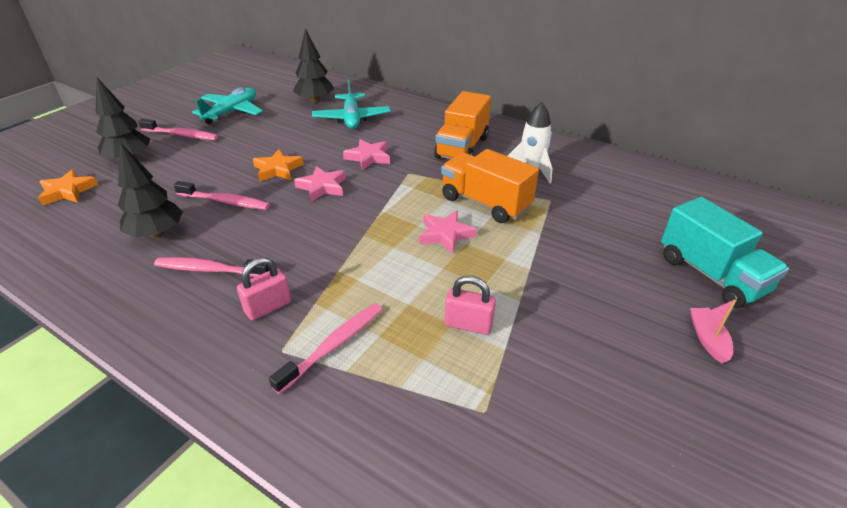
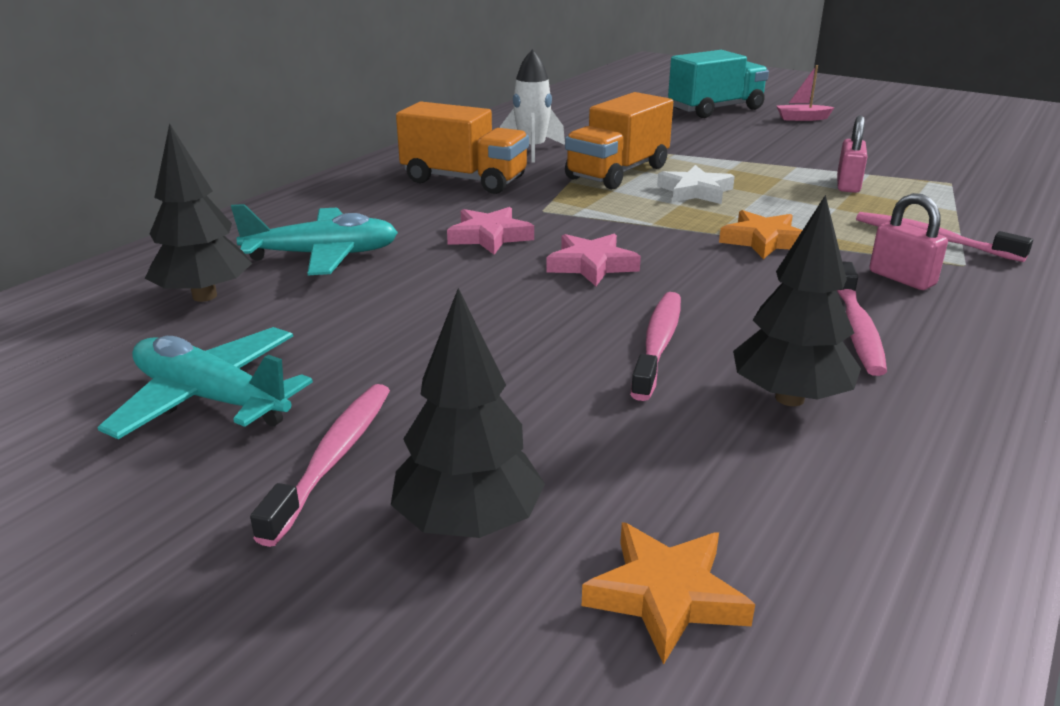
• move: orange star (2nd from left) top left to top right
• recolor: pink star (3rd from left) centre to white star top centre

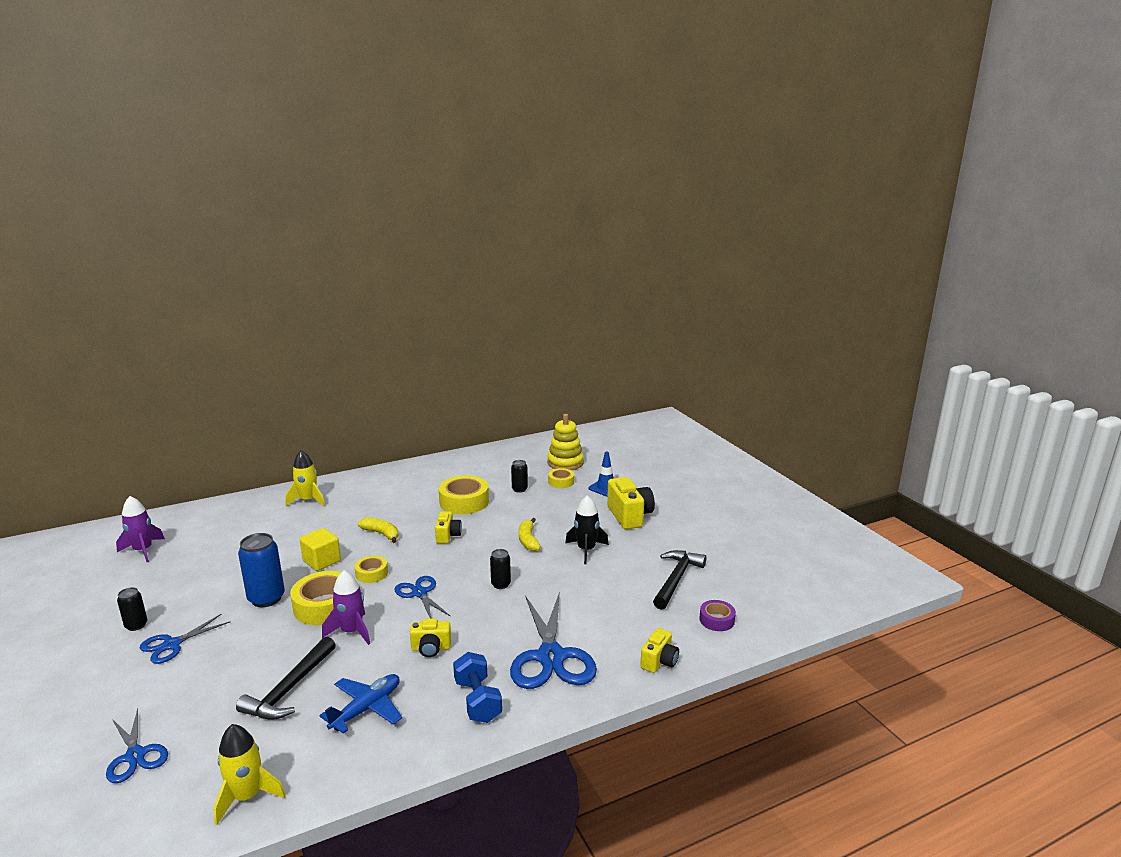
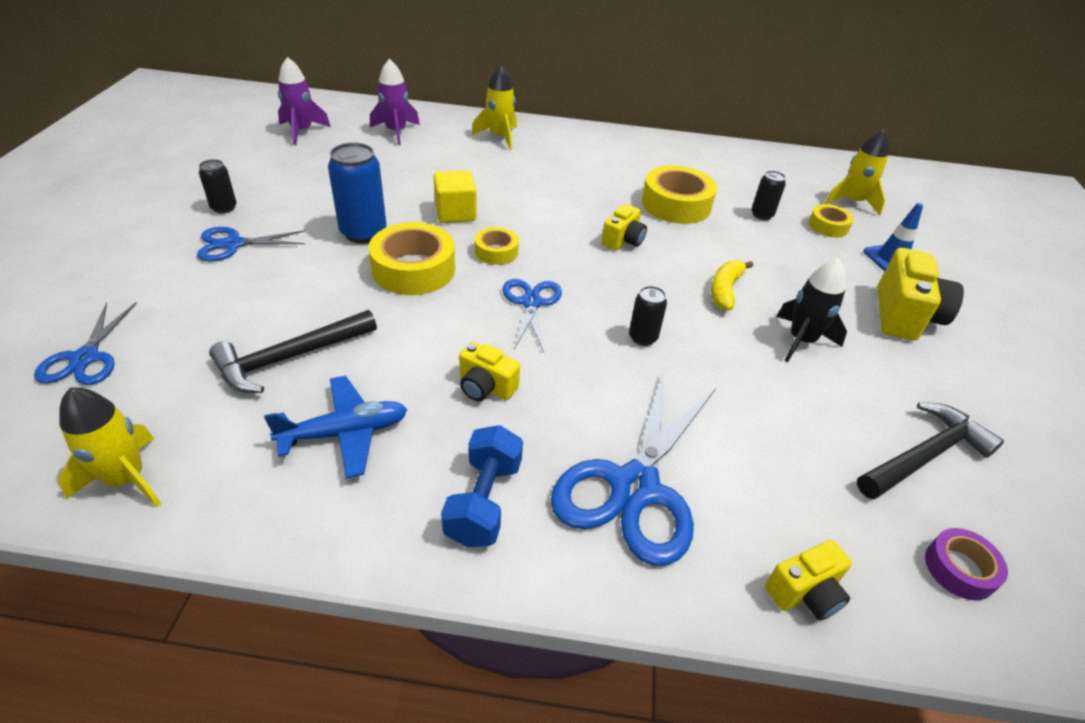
• delete: yellow banana (1st from left) centre
• move: purple rocket (2nd from left) bottom left to top centre
• replace: yellow stacking toy centre to yellow rocket (3rd from left) top right

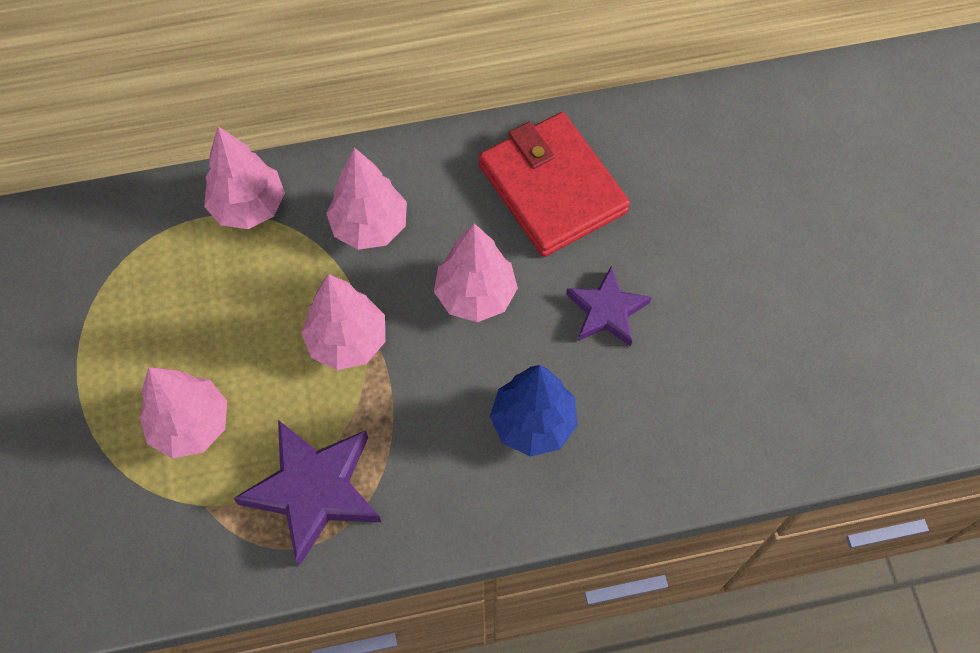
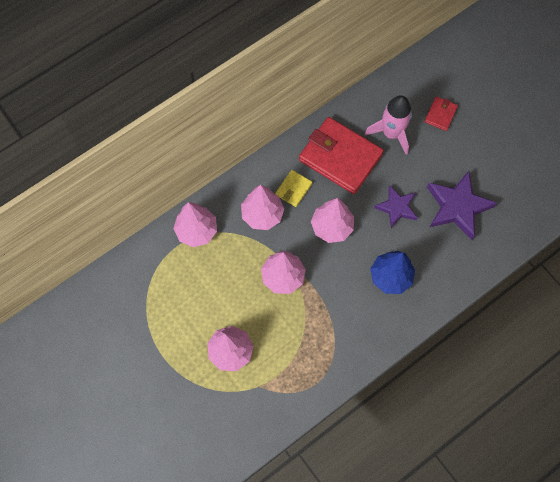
• insert: yellow wallet centre
• insert: pink rocket top right
• insert: red wallet (2nd from left) top right
• move: purple star (1st from left in the first image) bottom left to purple star (2nd from left) middle right

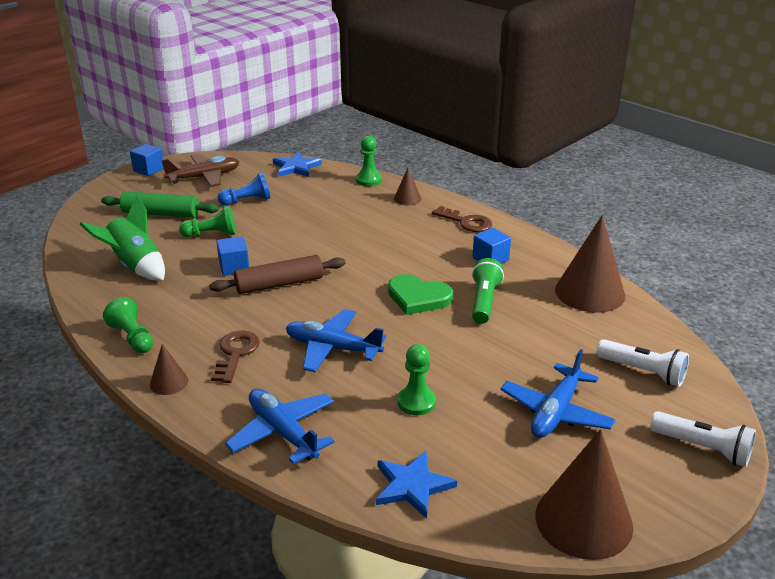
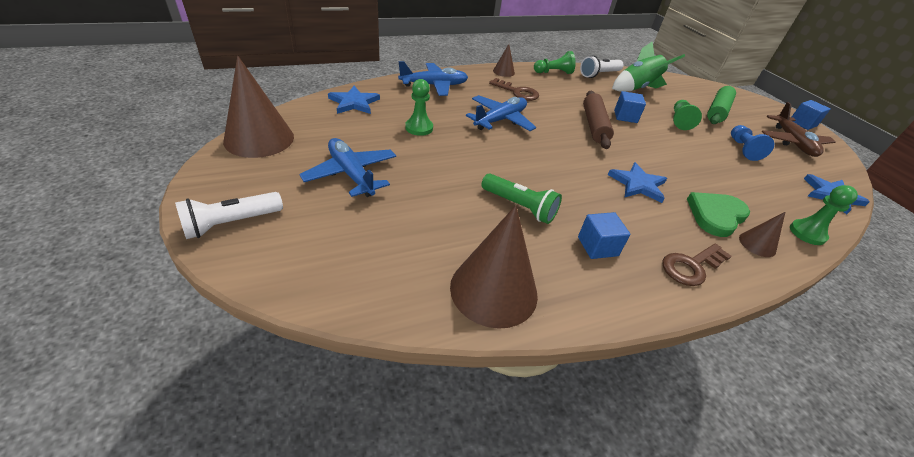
• insert: blue star (2nd from left) middle right
• move: green heart centre to middle right
• move: white flashlight (1st from left in the first image) middle right to white flashlight (2nd from left) top centre

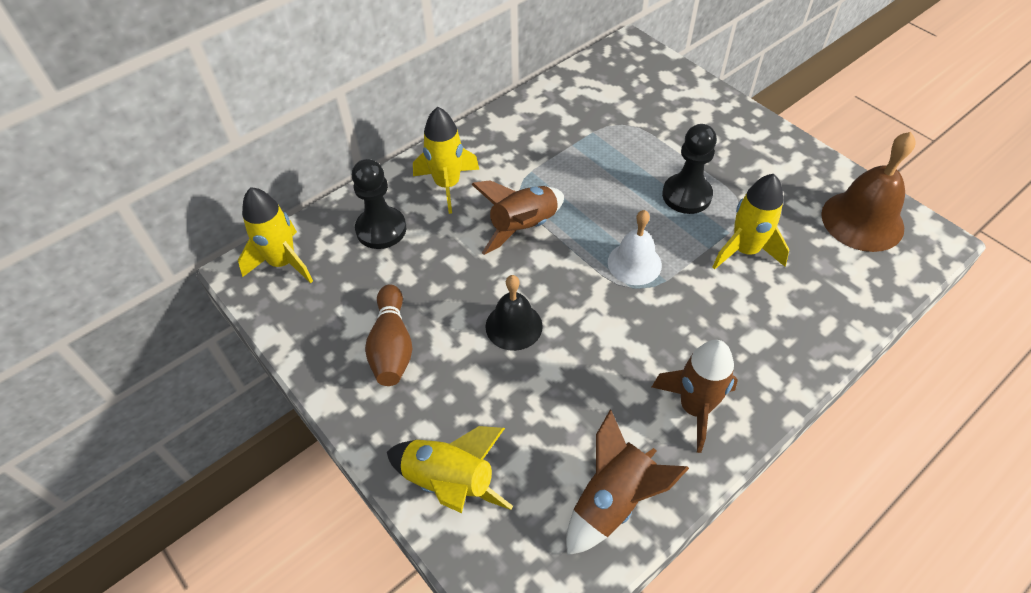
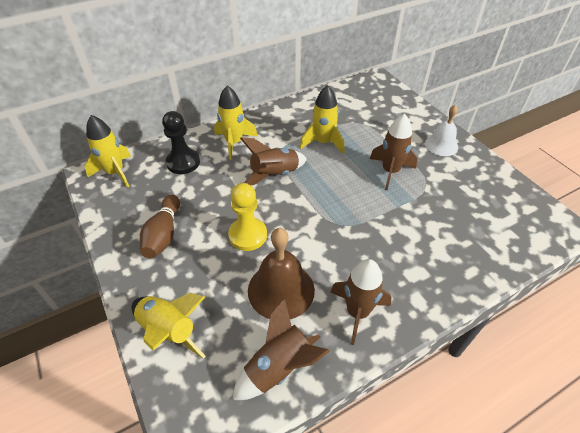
• move: white bell centre to top right
• move: yellow rocket (4th from left) middle right to top centre
• move: brown bell top right to centre
• replace: black bell centre to yellow pawn centre
• replace: black pawn (2nd from left) top right to brown rocket (4th from left) middle right

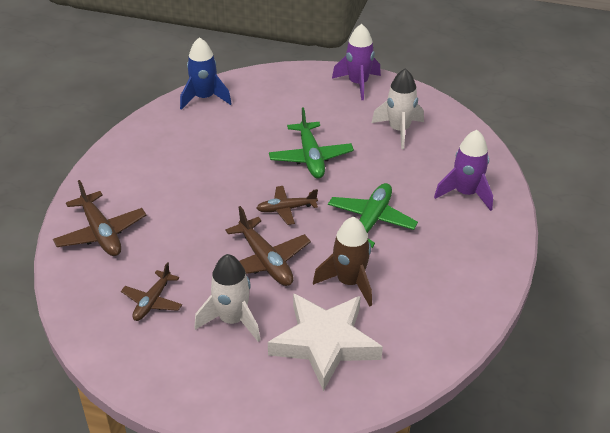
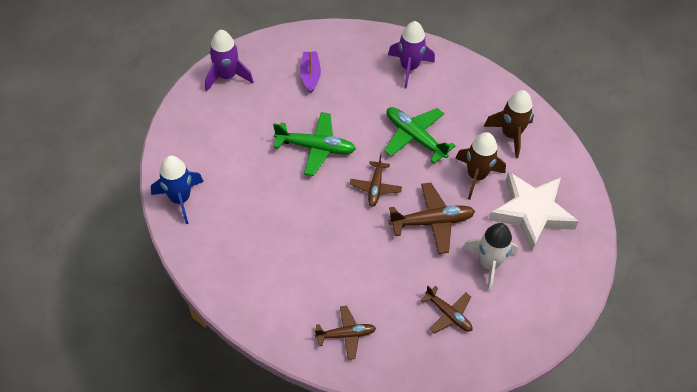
• insert: brown rocket (2nd from left) top right
• replace: white rocket (2nd from left) top centre to purple boat top centre
• resize: brown plane (1st from left) middle left = bottom centre x0.65

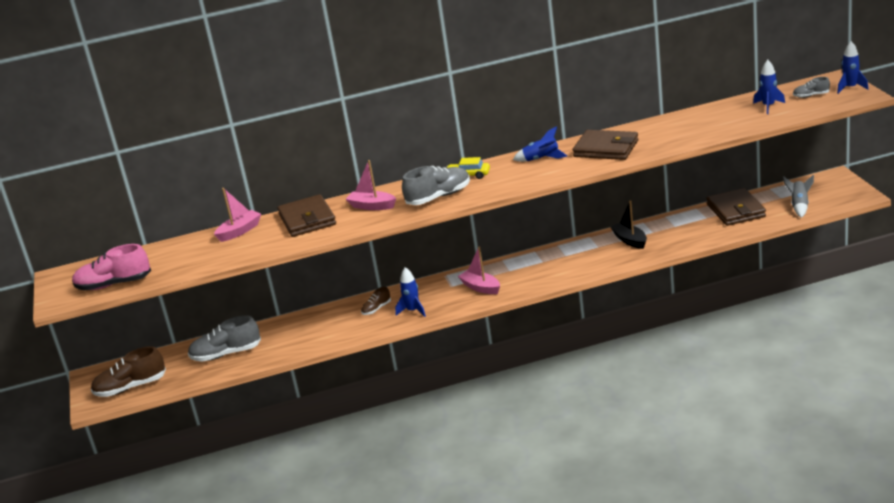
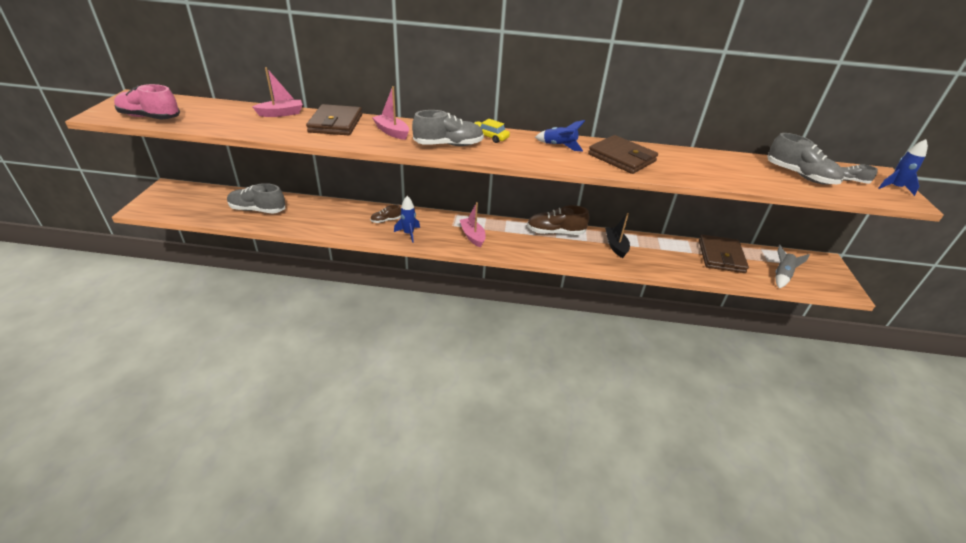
• move: brown shoe (1st from left in the first image) bottom left to brown shoe (2nd from left) centre
• replace: blue rocket (3rd from left) top right to grey shoe (3rd from left) top right

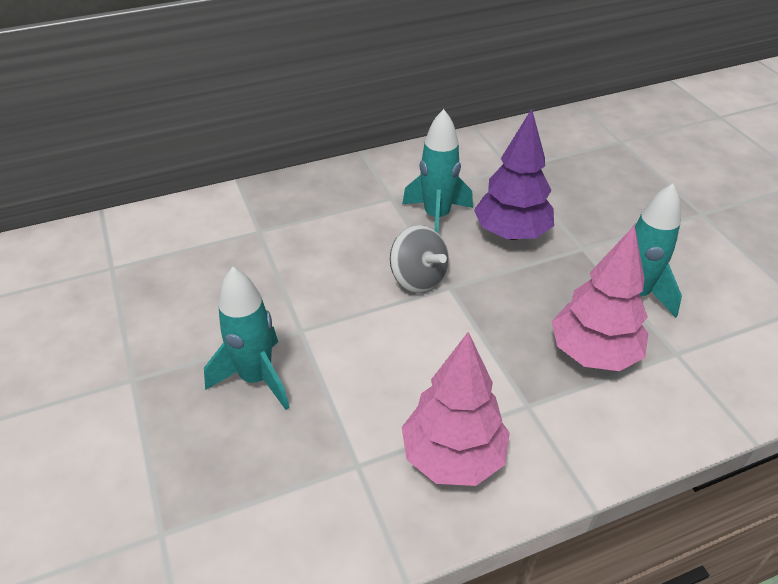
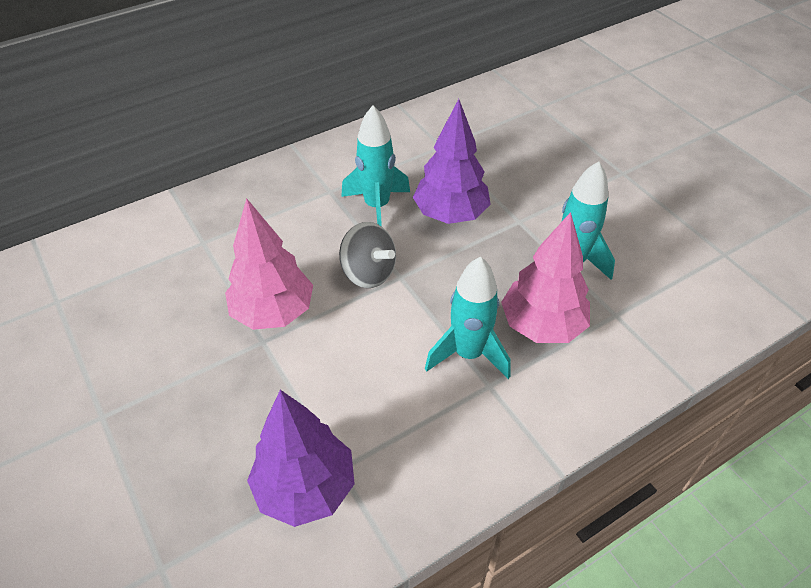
• insert: purple tree (1st from left) bottom centre
• move: turquoise rocket (1st from left in the first image) middle left to turquoise rocket (2nd from left) centre
• move: pink tree (1st from left) bottom centre to middle left

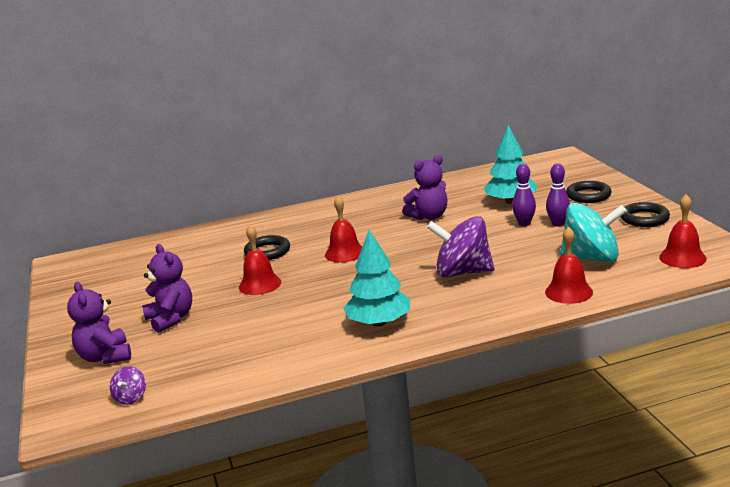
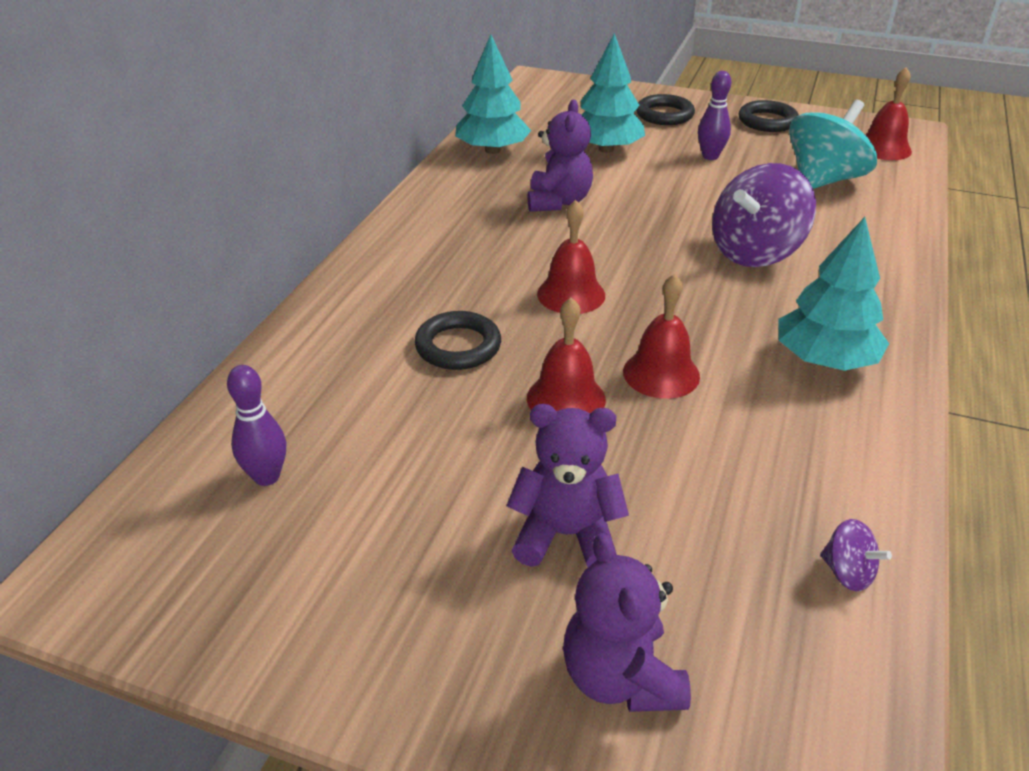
• insert: turquoise tree (1st from left) top centre
• move: purple spinning top (1st from left in the first image) bottom left to purple spinning top (2nd from left) bottom right
• move: purple bowling pin (1st from left) middle right to middle left
• move: red bell (3rd from left) middle right to centre
• rotate: purple teddy bear (1st from left in the first image) middle left = bottom centre 60 degrees clockwise

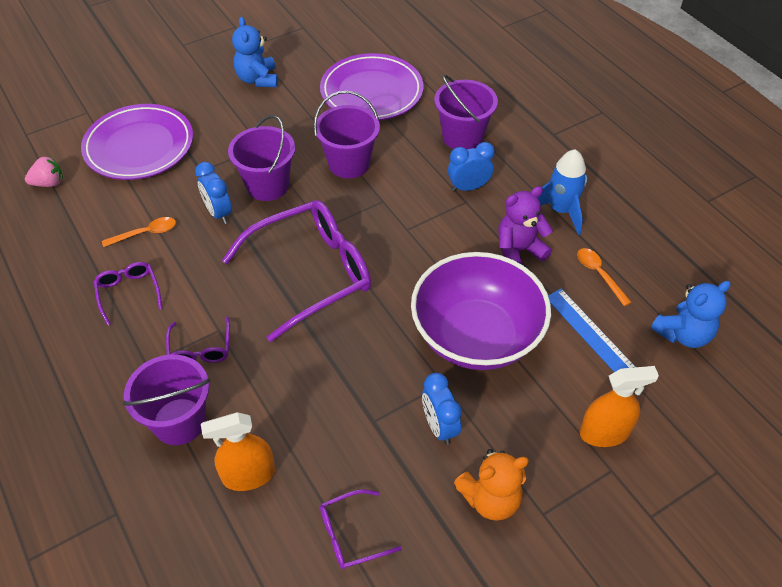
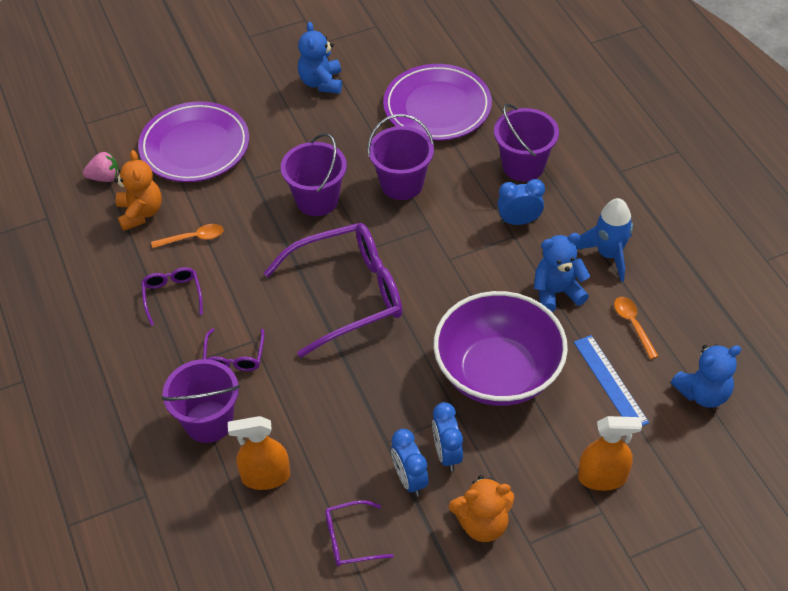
• insert: orange teddy bear (1st from left) top left
• move: blue clock (1st from left) top left to bottom centre
• recolor: purple teddy bear middle right to blue teddy bear (2nd from left) middle right

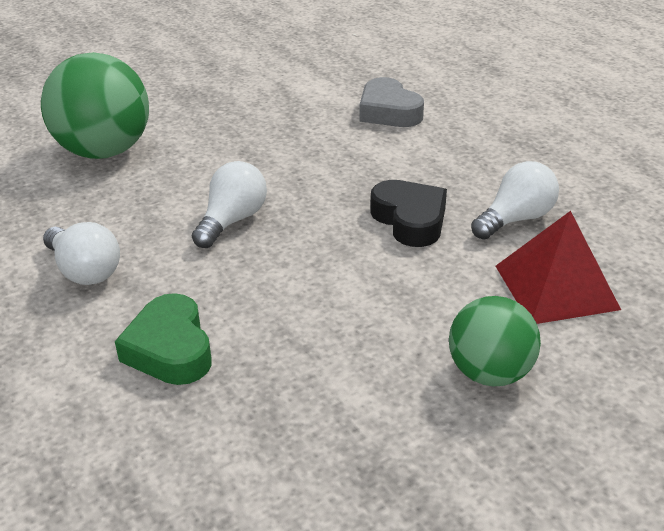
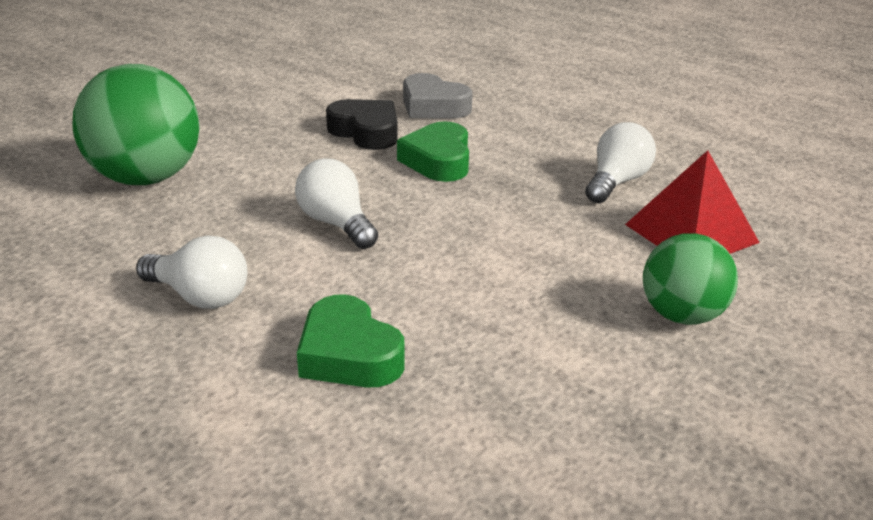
• insert: green heart (2nd from left) top centre
• move: black heart centre to top centre
• rotate: white light bulb (2nd from left) centre = centre 45 degrees counterclockwise

